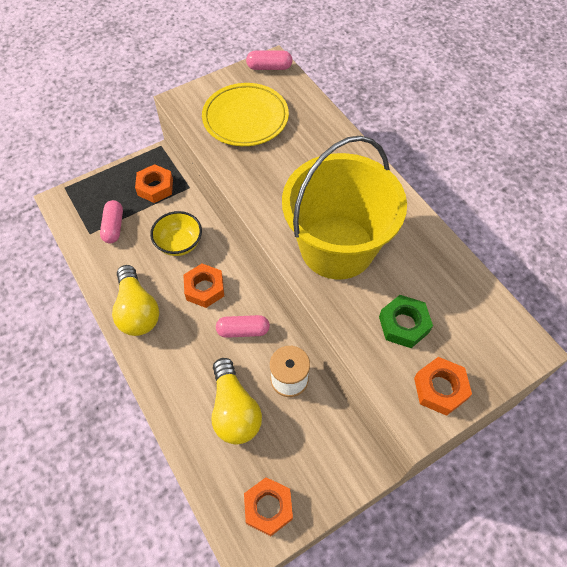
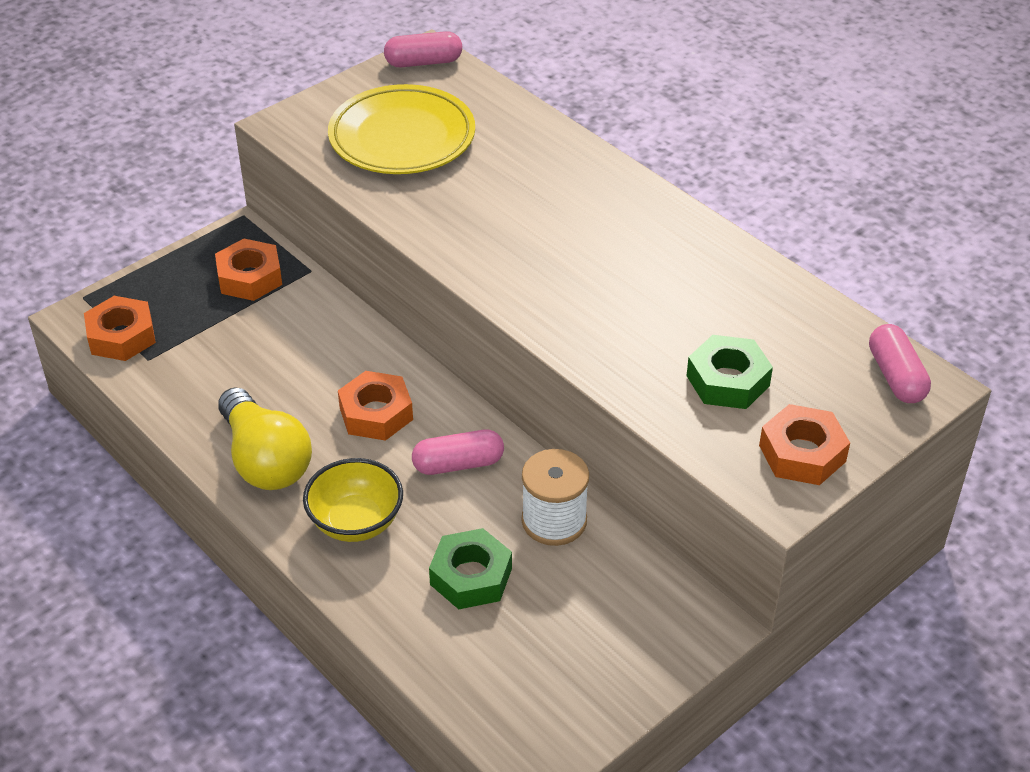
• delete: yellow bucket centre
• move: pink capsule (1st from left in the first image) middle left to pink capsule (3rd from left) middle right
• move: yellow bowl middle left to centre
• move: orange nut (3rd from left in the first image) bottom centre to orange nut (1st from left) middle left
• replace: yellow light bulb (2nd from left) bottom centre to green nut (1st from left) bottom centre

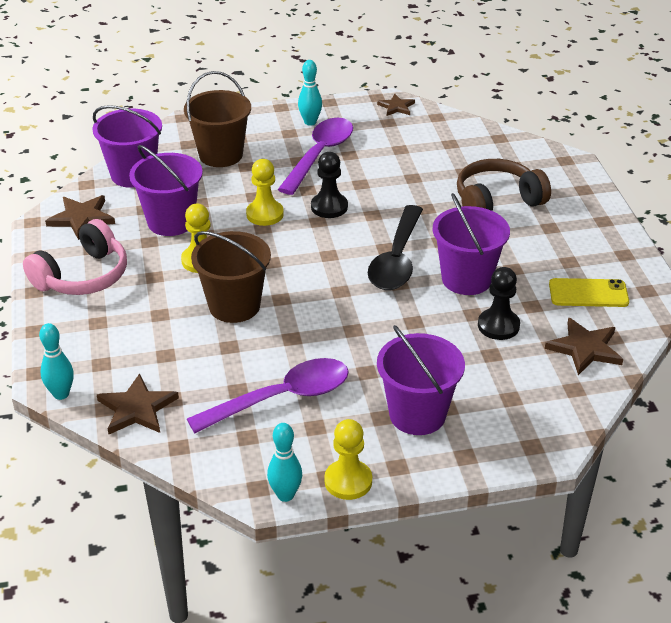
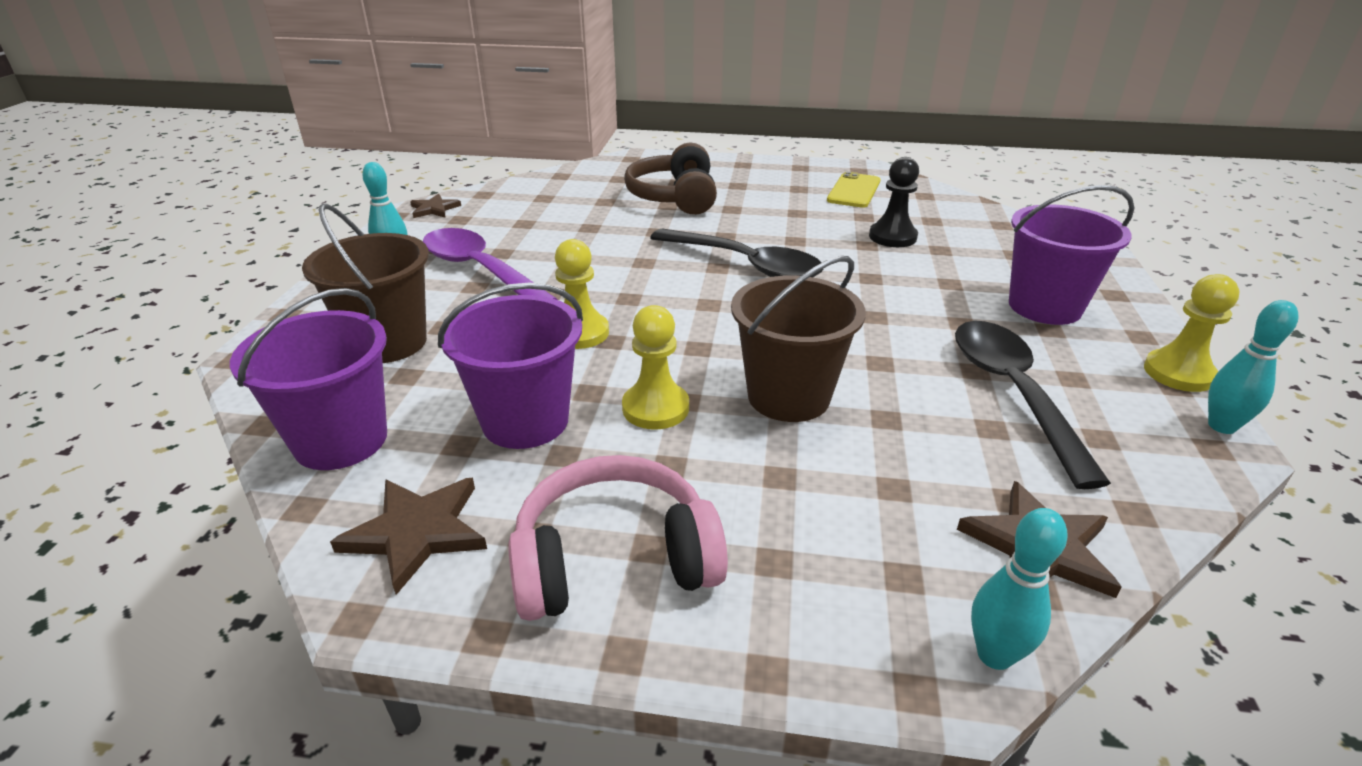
• delete: black pawn (1st from left) top centre
• delete: purple bucket (4th from left) middle right
• delete: brown star (4th from left) middle right
• recolor: purple spoon (1st from left) centre to black spoon (2nd from left) middle right
• rotate: pink headphones middle left = bottom centre 75 degrees counterclockwise

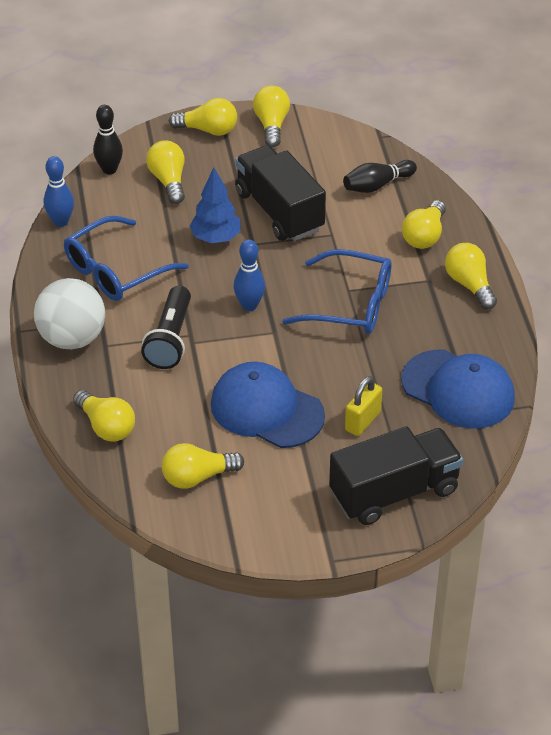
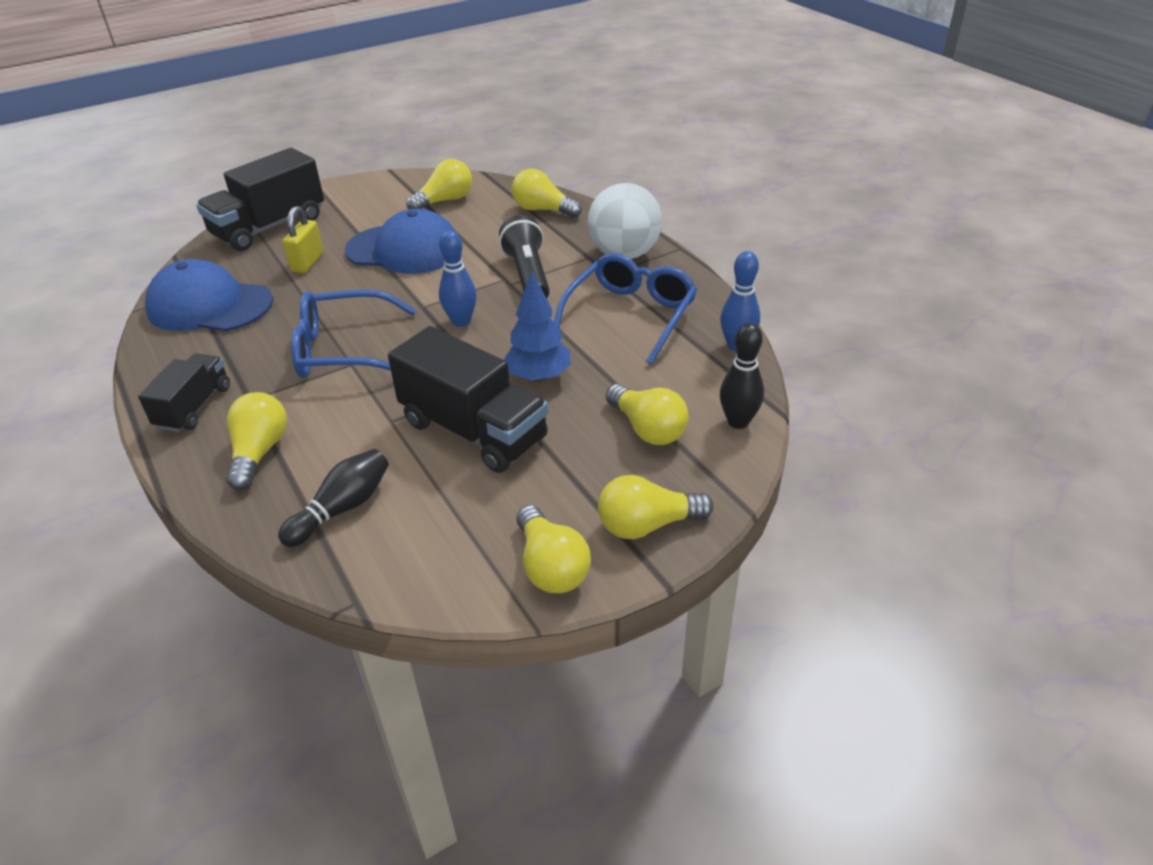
• replace: yellow light bulb (7th from left) middle right to black truck (1st from left) middle left

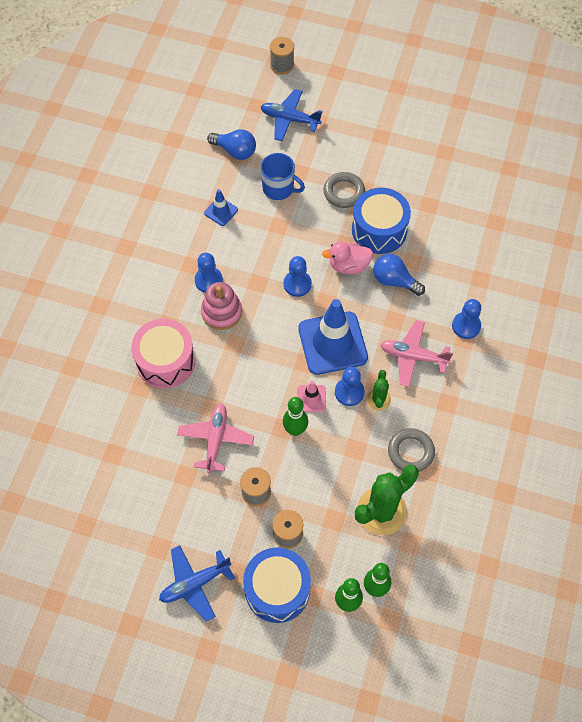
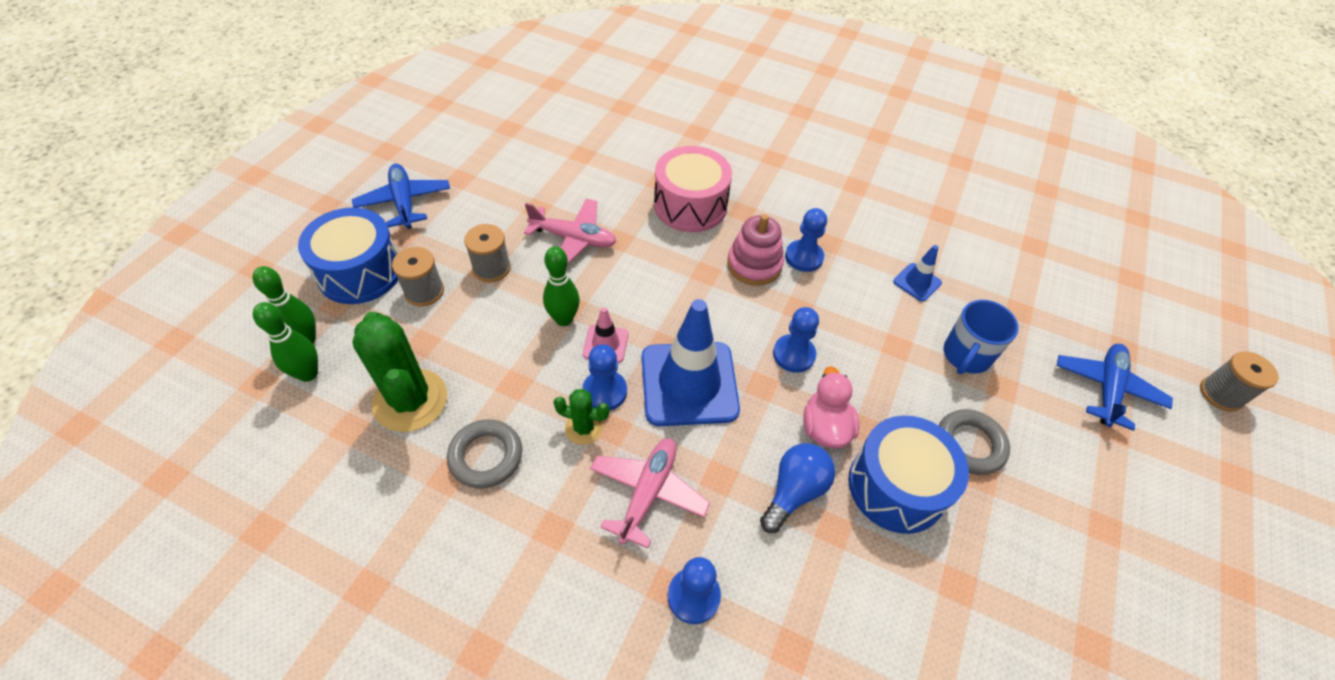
• delete: blue light bulb (1st from left) top centre

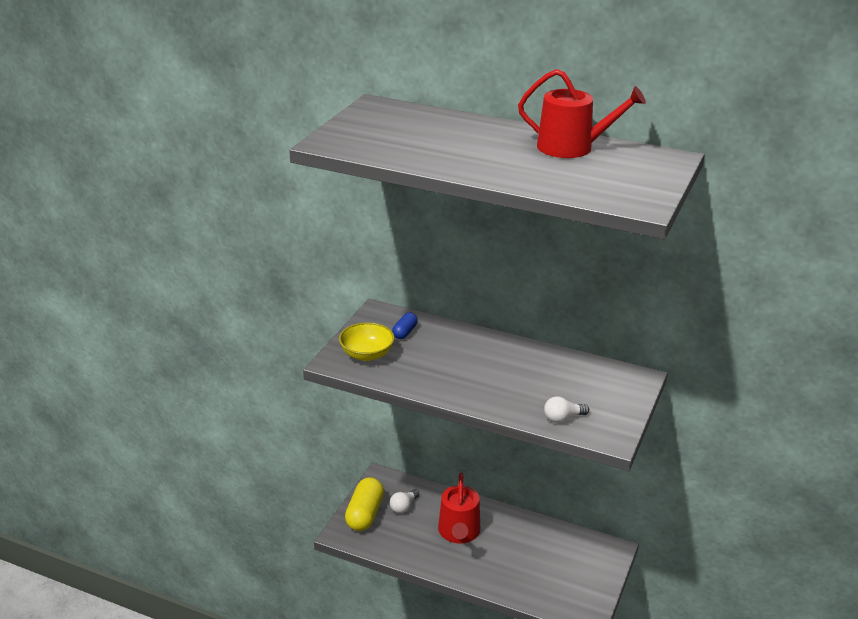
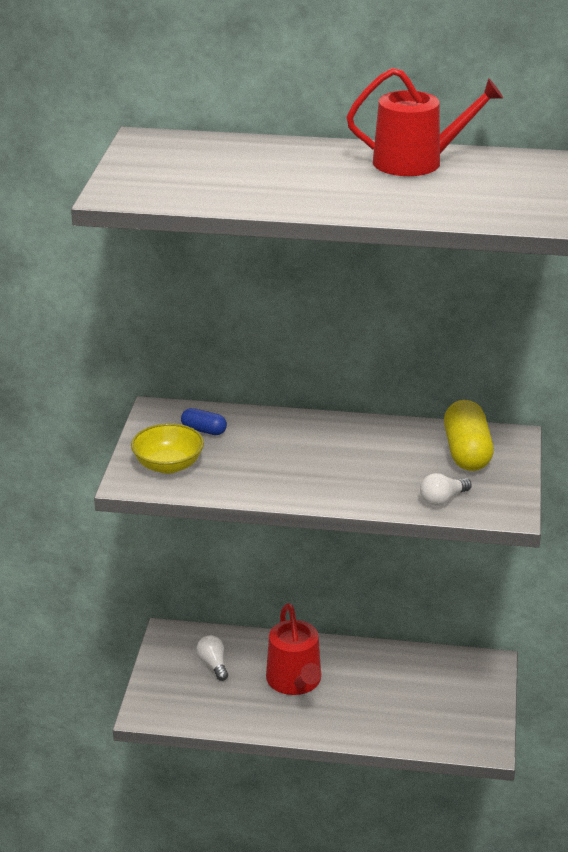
• move: yellow capsule bottom centre to middle right
• rotate: white light bulb (1st from left) bottom centre = bottom centre 135 degrees clockwise
• rotate: blue capsule centre = centre 75 degrees counterclockwise

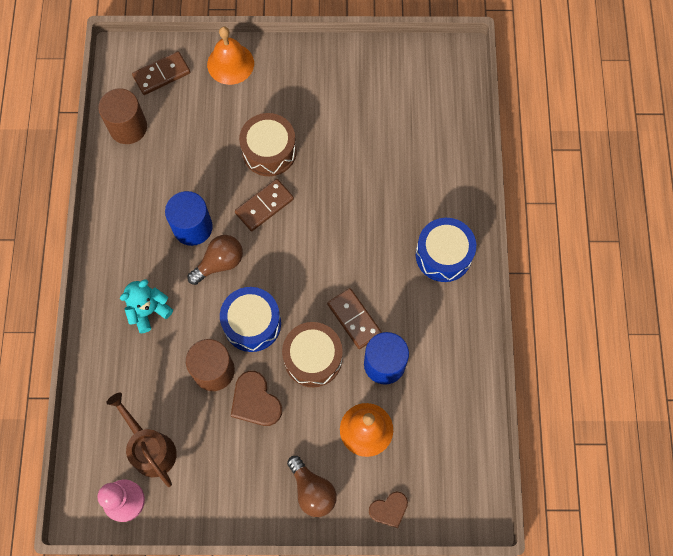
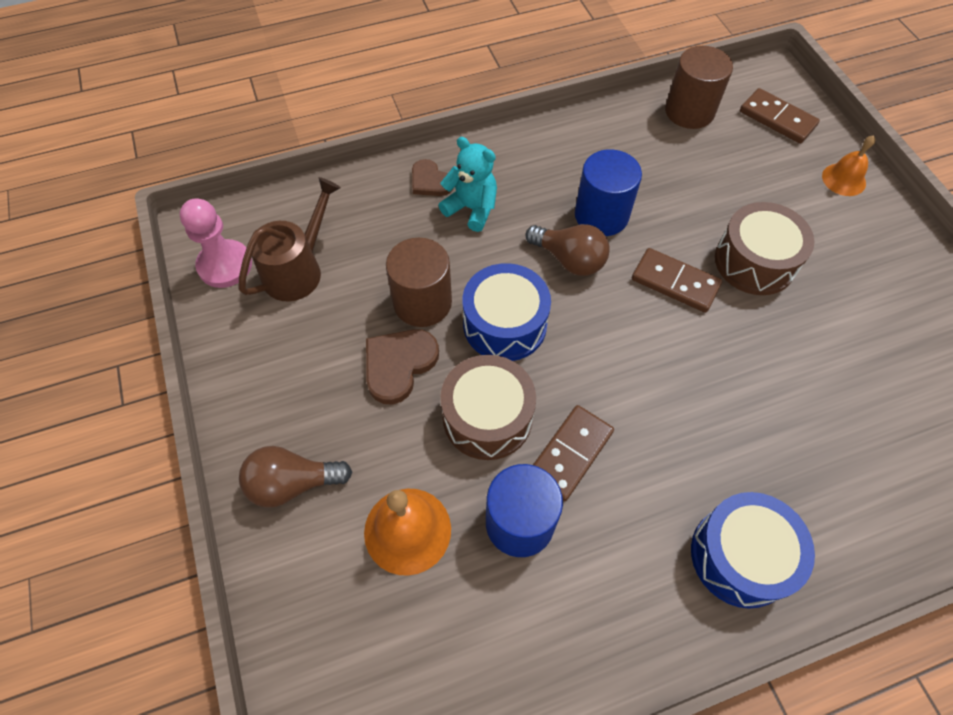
• move: brown heart (2nd from left) bottom centre to top centre
• rotate: brown light bulb (2nd from left in the first image) bottom centre = bottom left 45 degrees clockwise
• resize: orange bell (1st from left in the first image) top centre = top right x0.65

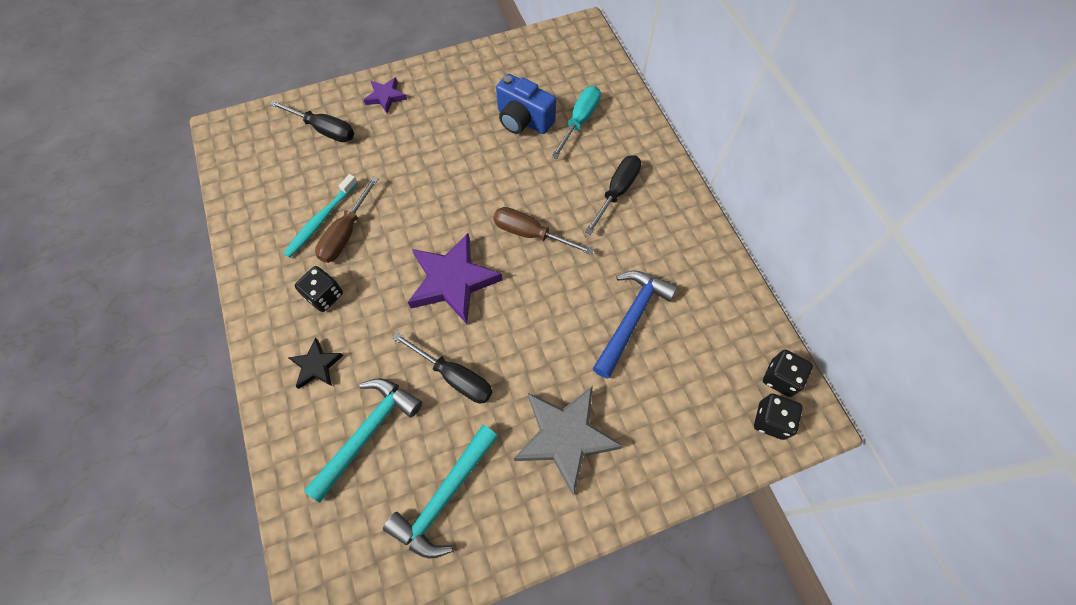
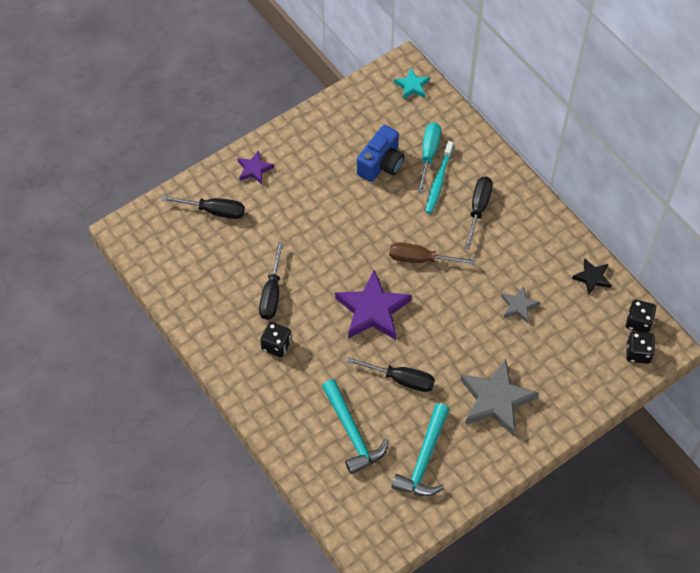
• insert: turquoise star top centre
• move: turquoise toothbrush middle left to top centre
• move: black star middle left to middle right
• replace: blue hammer centre to grey star (2nd from left) middle right
• recolor: brown screwdriver (1st from left) middle left to black screwdriver (2nd from left) centre
• rotate: turquoise hammer (1st from left) bottom centre = bottom centre 135 degrees clockwise
• rotate: blue camera top centre = top centre 75 degrees counterclockwise

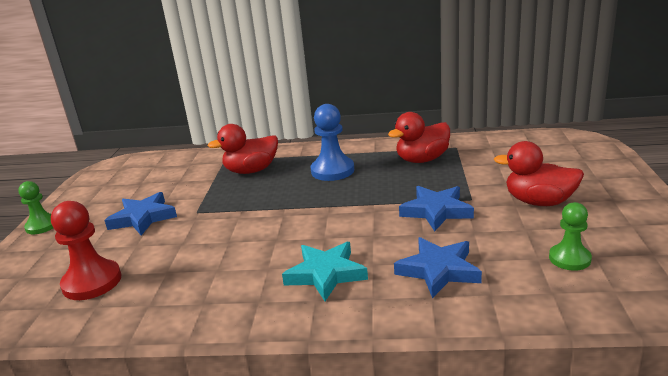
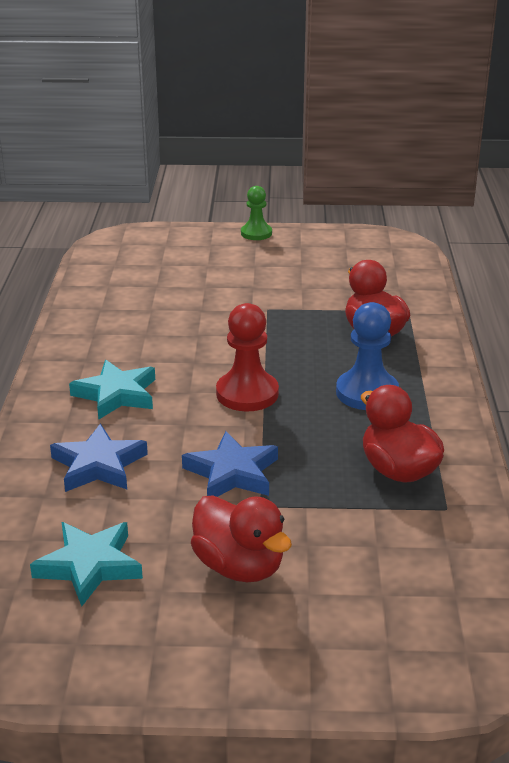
• delete: blue star (1st from left) middle left
• move: red pawn middle left to centre
• replace: green pawn (2nd from left) middle right to turquoise star (1st from left) bottom left
• rotate: red duck (3rd from left in the first image) middle right = bottom centre 120 degrees clockwise

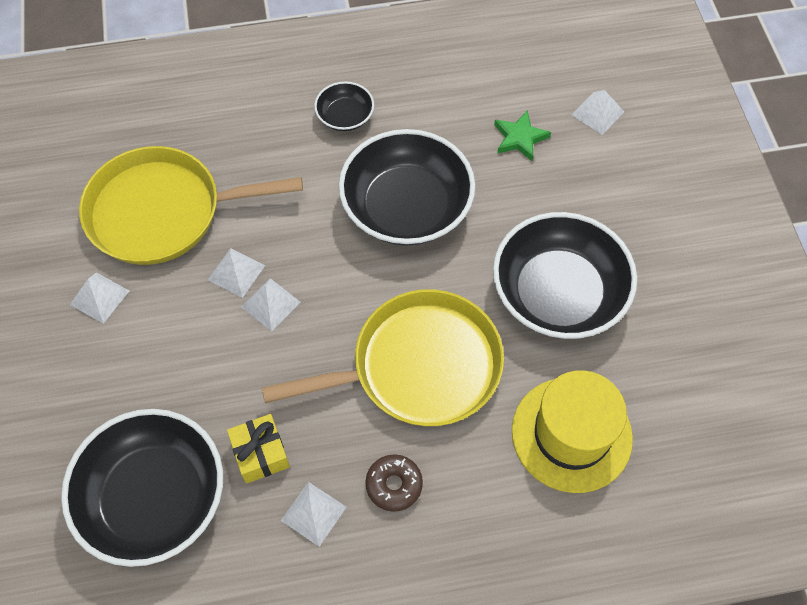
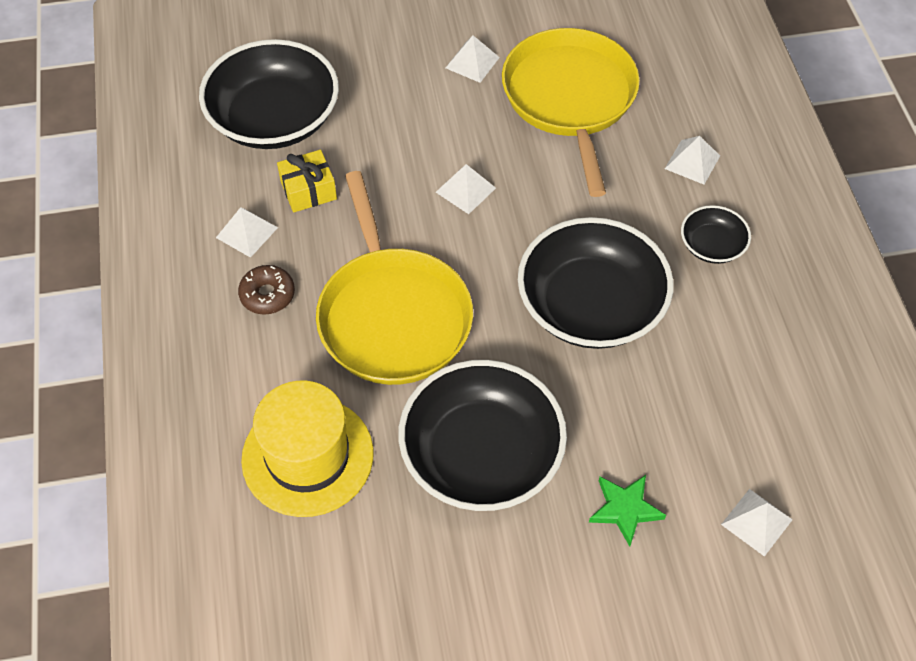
• move: white pyramid (2nd from left in the first image) middle left to white pyramid (4th from left) top right
• move: green star top centre to bottom right

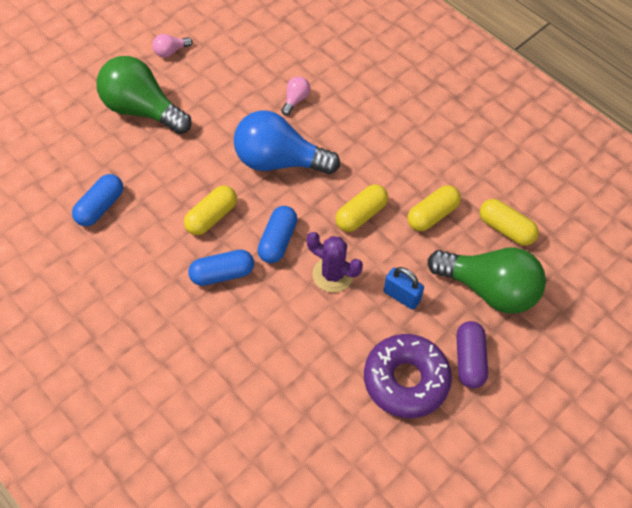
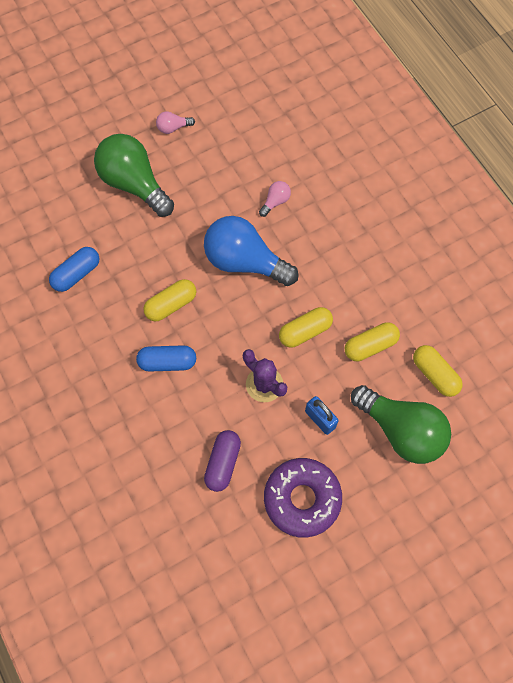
• delete: blue capsule (3rd from left) centre
• move: purple capsule bottom right to bottom centre

